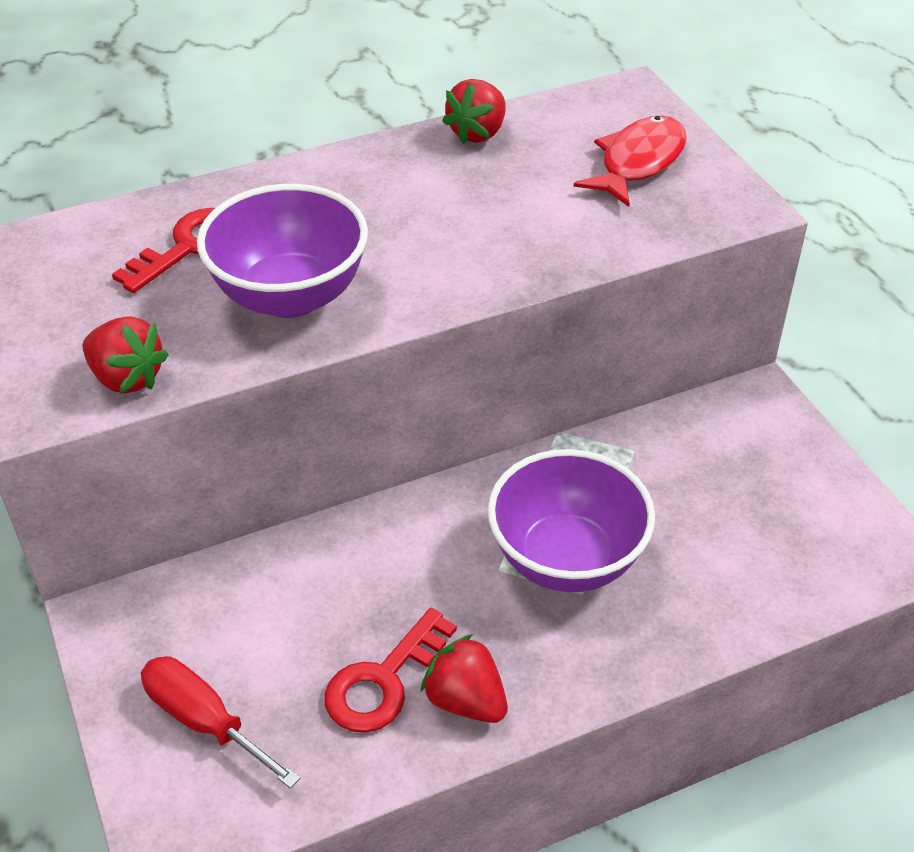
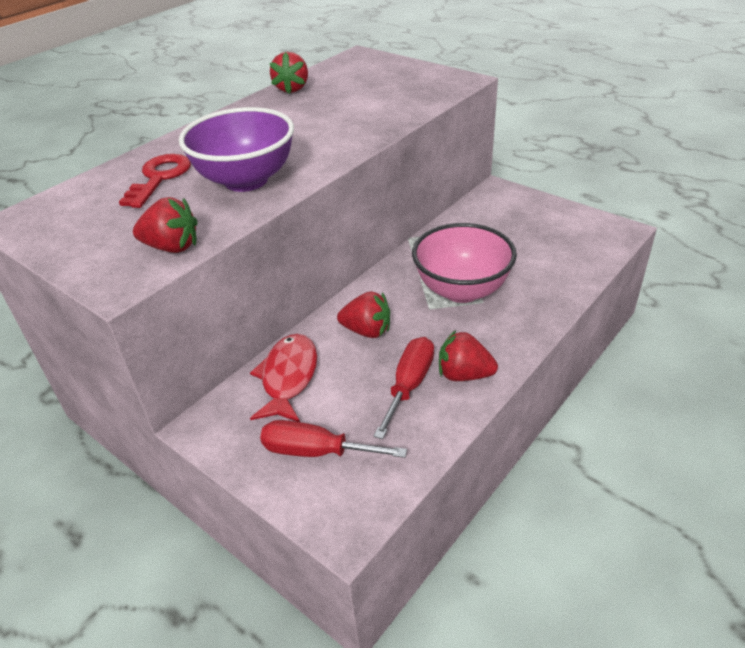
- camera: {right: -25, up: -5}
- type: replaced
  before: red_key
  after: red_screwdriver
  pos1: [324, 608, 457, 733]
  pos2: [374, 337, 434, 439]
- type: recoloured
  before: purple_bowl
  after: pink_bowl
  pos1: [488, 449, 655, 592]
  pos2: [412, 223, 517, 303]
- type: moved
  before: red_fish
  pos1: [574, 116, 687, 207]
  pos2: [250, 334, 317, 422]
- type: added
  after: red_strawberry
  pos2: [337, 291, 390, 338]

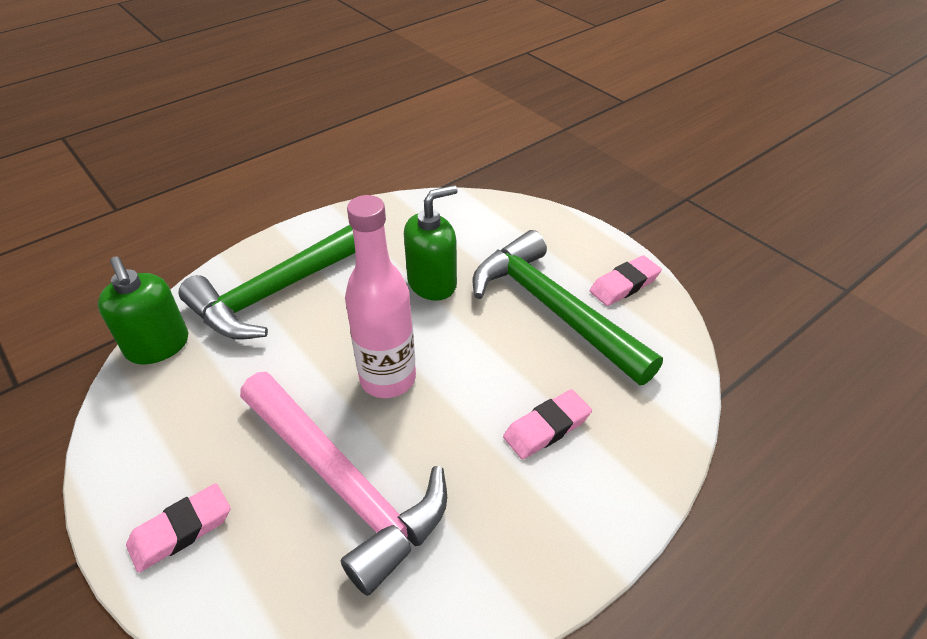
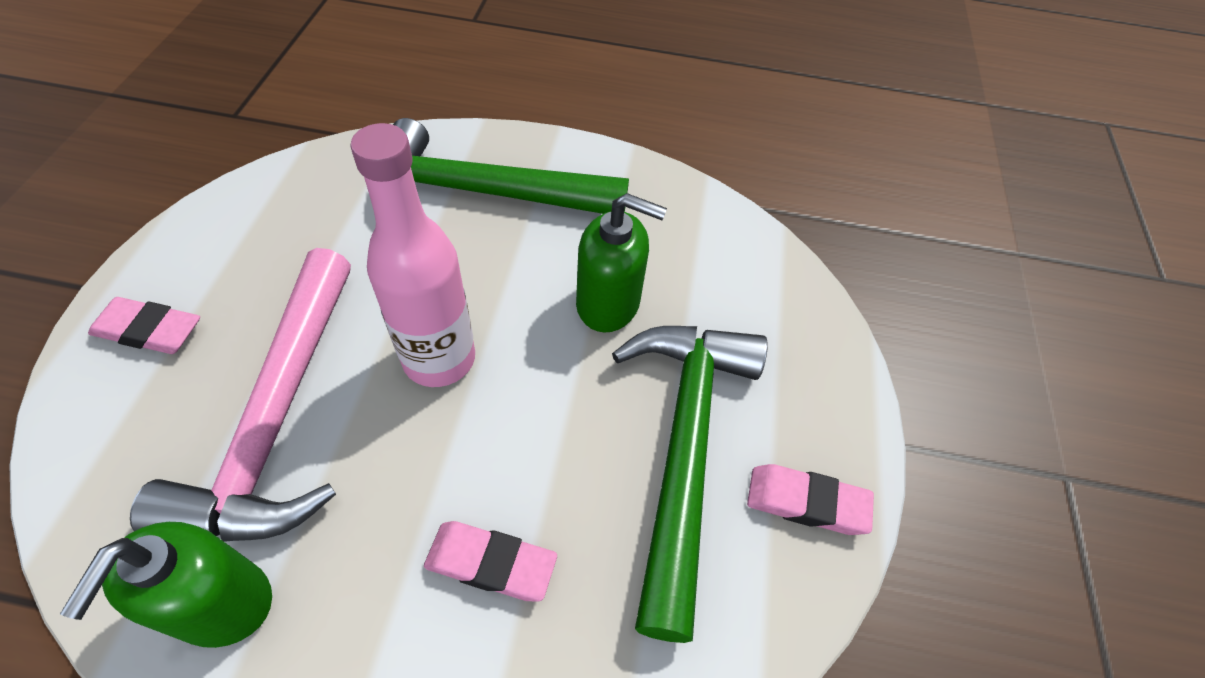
- camera: {right: 45, up: 10}
- type: moved
  before: green_soap_dispenser
  pos1: [98, 257, 188, 365]
  pos2: [60, 522, 272, 648]

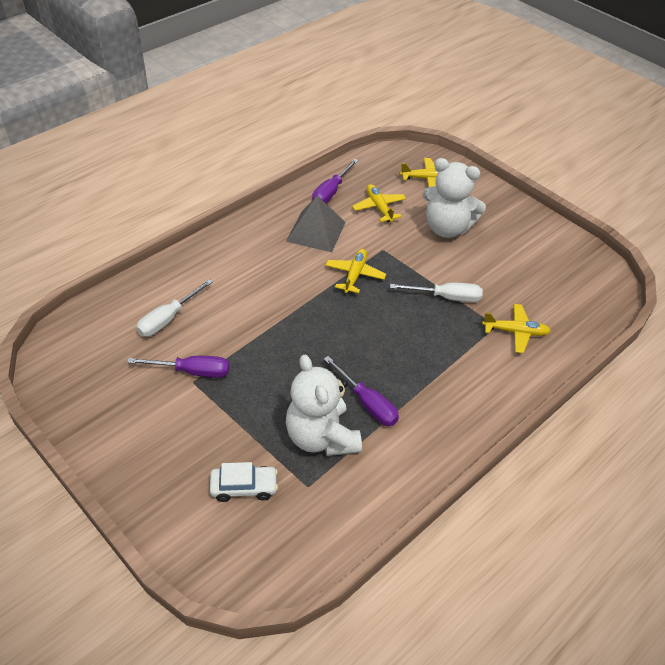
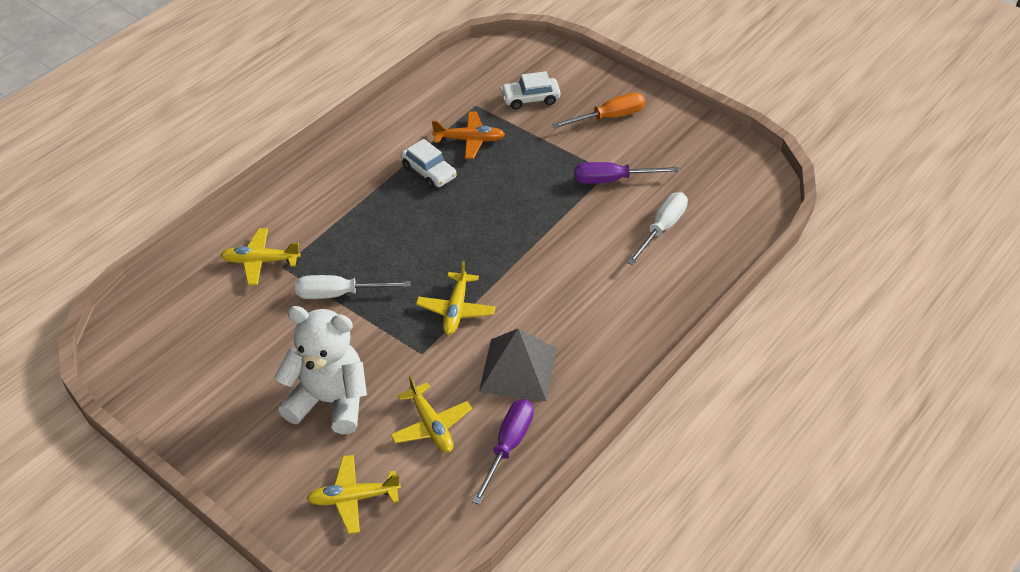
- camera: {right: 175, up: 0}
- type: replaced
  before: white_teddy_bear
  after: orange_plane
  pos1: [286, 355, 362, 456]
  pos2: [432, 111, 505, 159]
- type: replaced
  before: purple_screwdriver
  after: white_car
  pos1: [324, 356, 399, 426]
  pos2: [401, 139, 457, 189]
- type: added
  after: orange_screwdriver
  pos2: [552, 92, 645, 128]

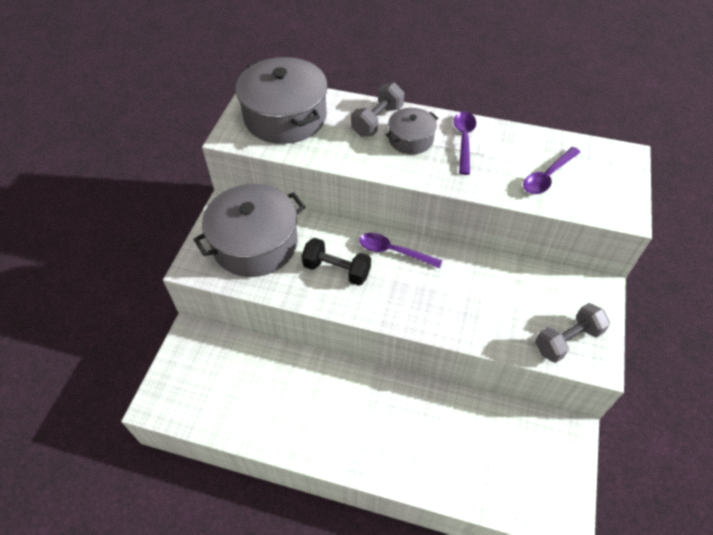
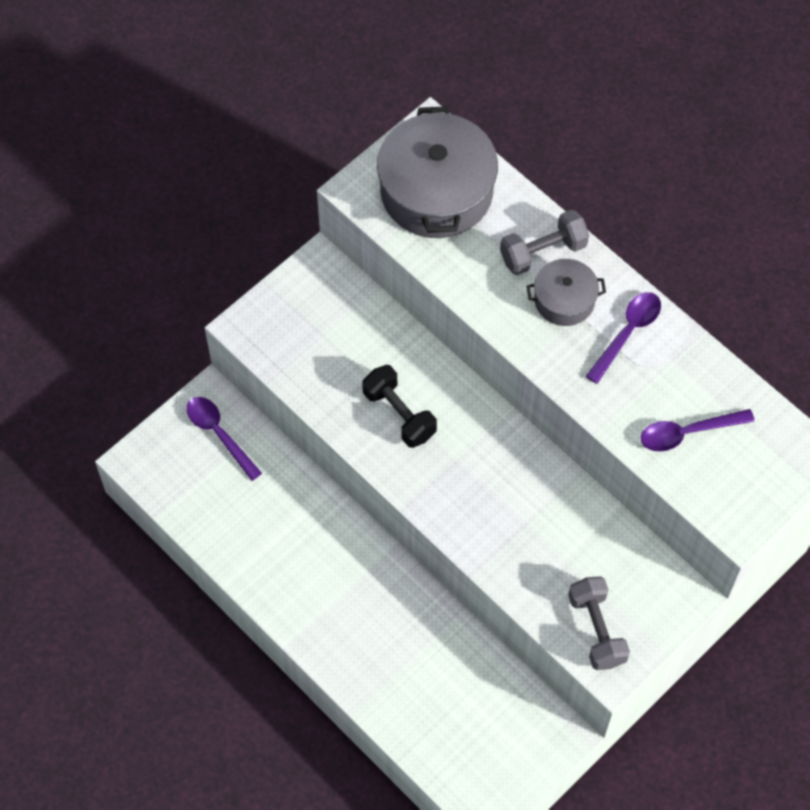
- camera: {right: 30, up: 10}
- type: removed
  before: grey_pot
  pos1: [193, 184, 305, 277]
- type: moved
  before: purple_spoon
  pos1: [359, 233, 442, 268]
  pos2: [186, 397, 262, 481]
- type: turned
  before: grey_dumbbell
  pos1: [535, 303, 610, 363]
  pos2: [568, 576, 630, 670]
  turn: 75

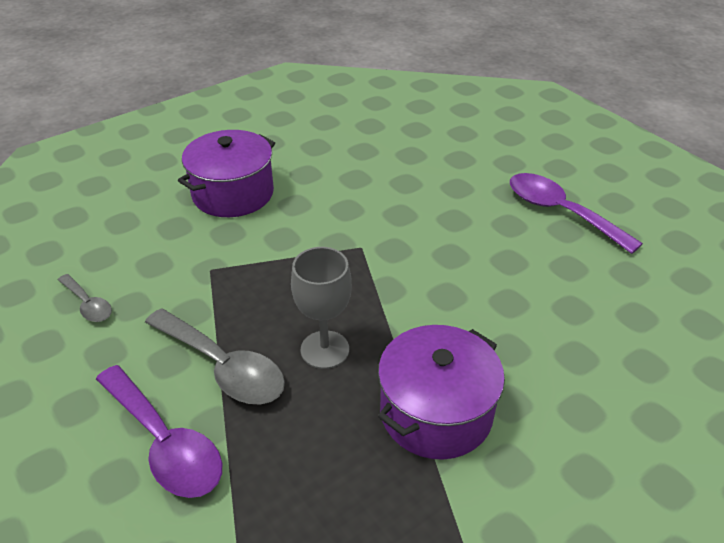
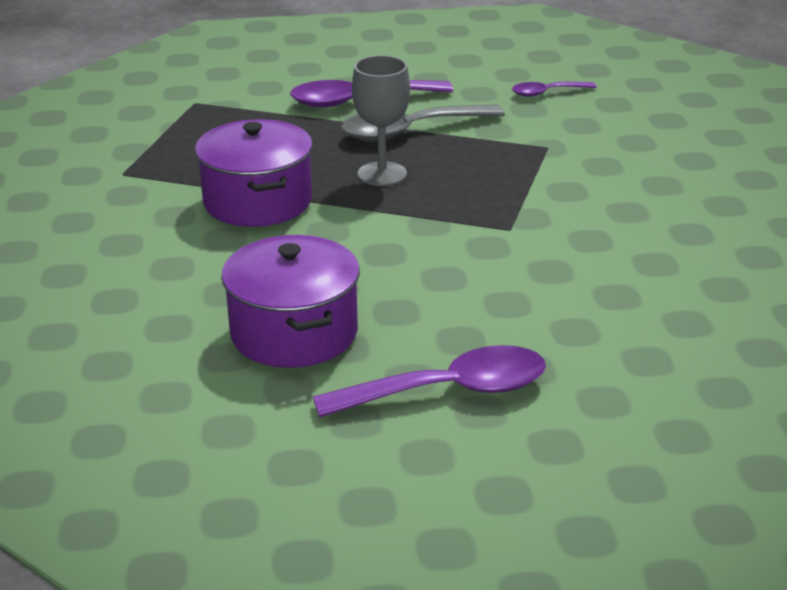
- camera: {right: 120, up: -10}
- type: recoloured
  before: grey_spoon
  after: purple_spoon
  pos1: [58, 274, 112, 322]
  pos2: [512, 82, 596, 97]
- type: moved
  before: purple_pot
  pos1: [178, 130, 275, 217]
  pos2: [221, 235, 360, 368]

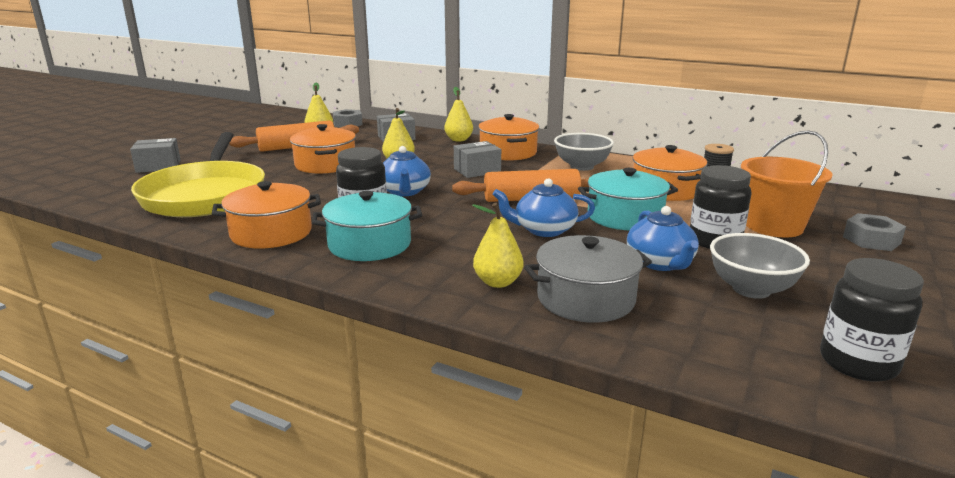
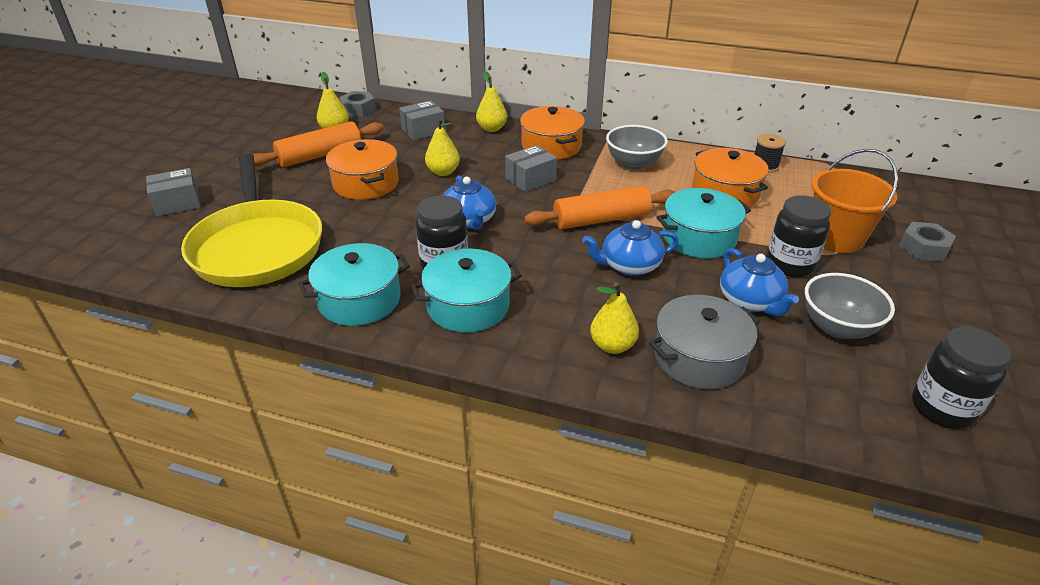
- camera: {right: -10, up: 15}
- type: recoloured
  before: orange_pot
  after: turquoise_pot
  pos1: [212, 181, 321, 248]
  pos2: [298, 243, 410, 326]

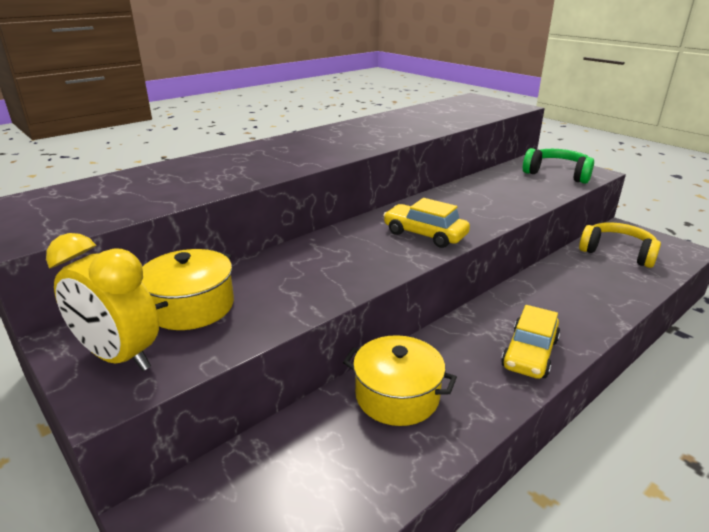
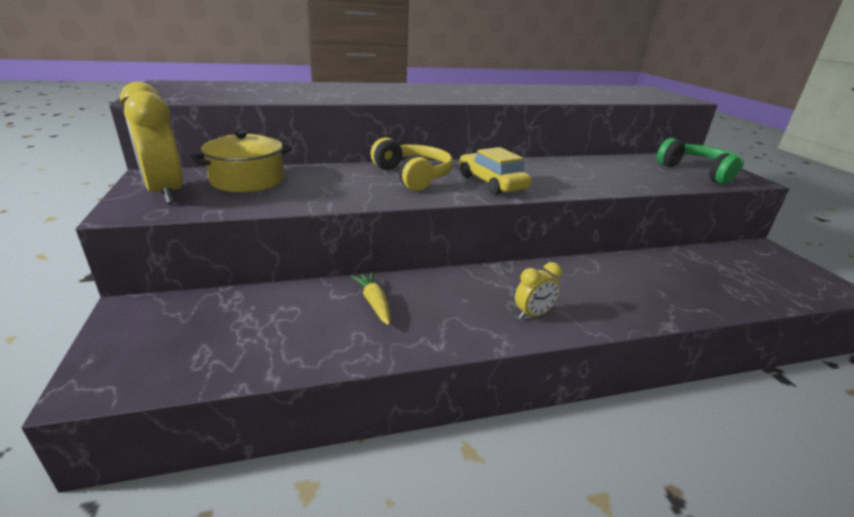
- camera: {right: 25, up: 0}
- type: replaced
  before: yellow_pot
  after: yellow_carrot
  pos1: [343, 335, 457, 426]
  pos2: [351, 272, 390, 325]
- type: replaced
  before: yellow_car
  after: yellow_clock
  pos1: [501, 305, 560, 379]
  pos2: [515, 262, 562, 320]
- type: moved
  before: yellow_headphones
  pos1: [579, 222, 661, 268]
  pos2: [371, 137, 453, 191]

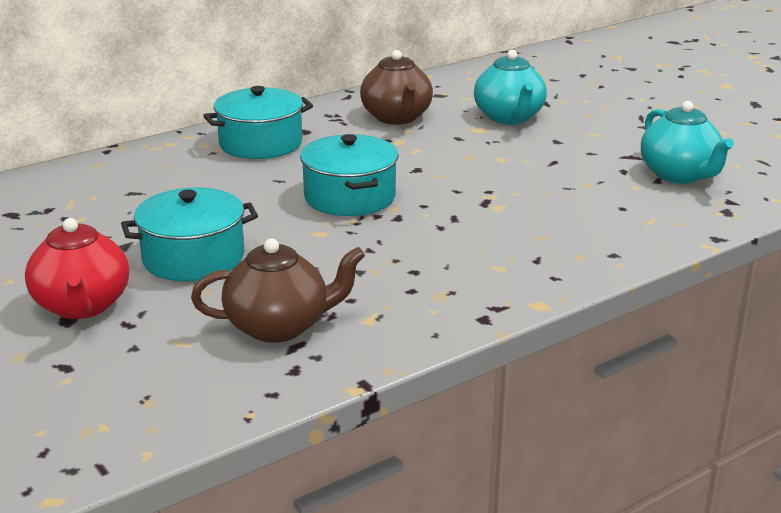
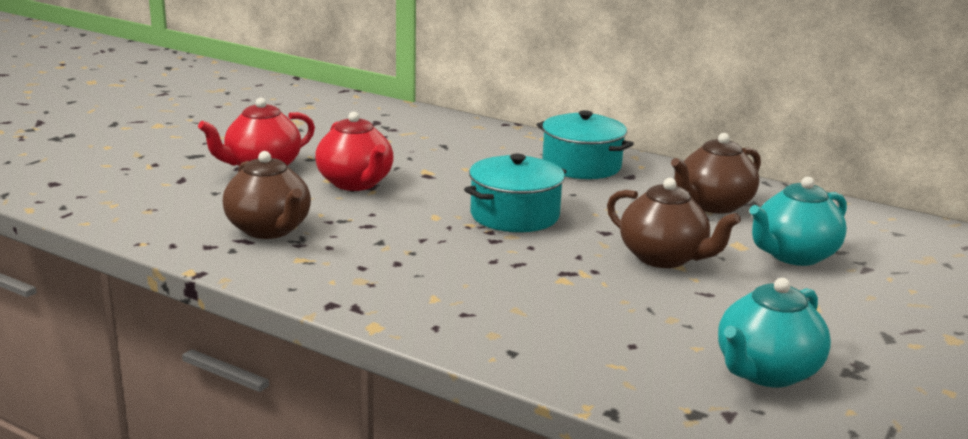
- camera: {right: 65, up: -5}
- type: replaced
  before: turquoise_pot
  after: red_teapot
  pos1: [121, 187, 258, 281]
  pos2: [315, 112, 394, 191]
- type: added
  after: brown_teapot
  pos2: [607, 178, 741, 268]

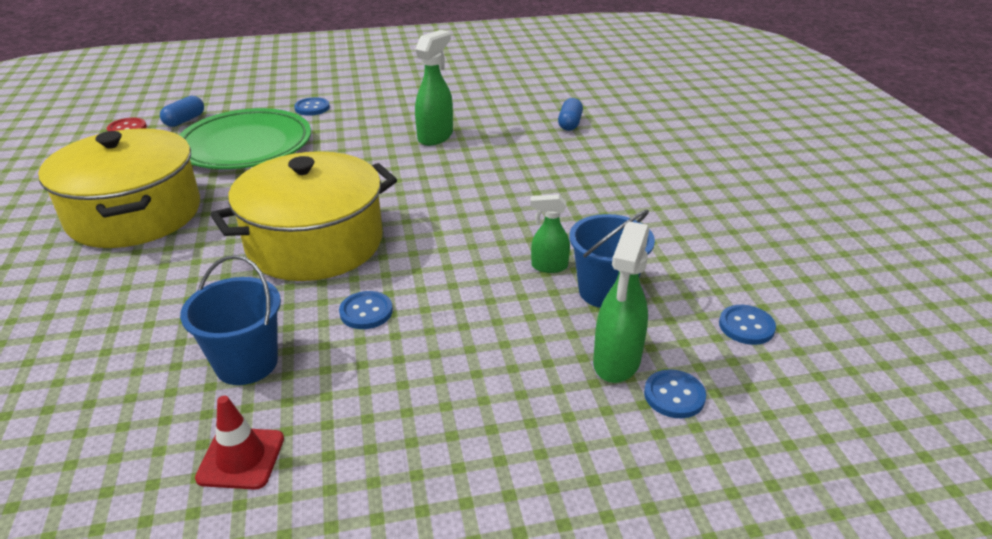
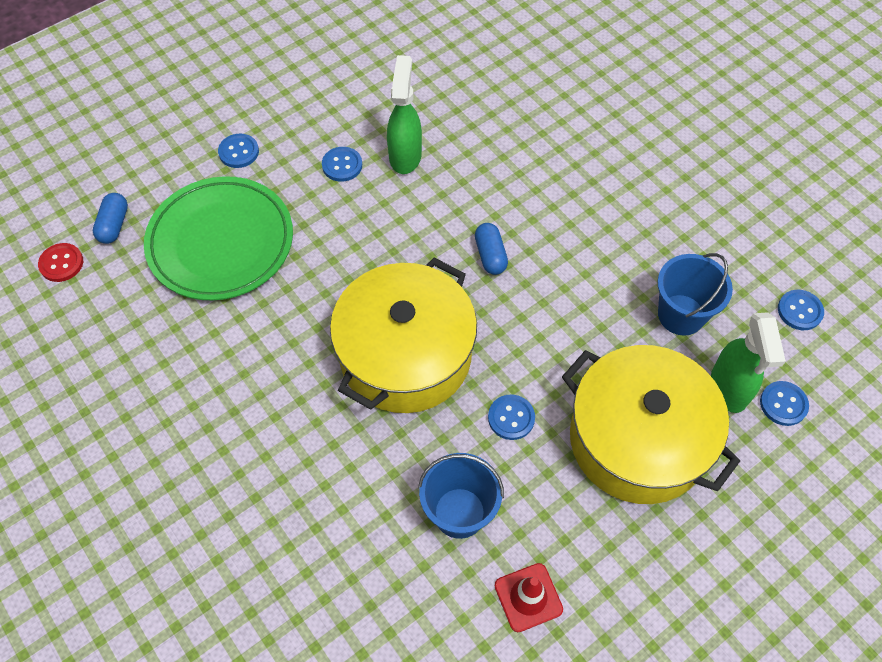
- camera: {right: -25, up: 25}
- type: moved
  before: yellow_pot
  pos1: [38, 128, 200, 248]
  pos2: [562, 345, 740, 504]
- type: removed
  before: green_spray_bottle
  pos1: [530, 194, 570, 273]
- type: moved
  before: blue_capsule
  pos1: [558, 98, 583, 131]
  pos2: [475, 223, 508, 275]
- type: added
  after: blue_button
  pos2: [322, 147, 362, 182]

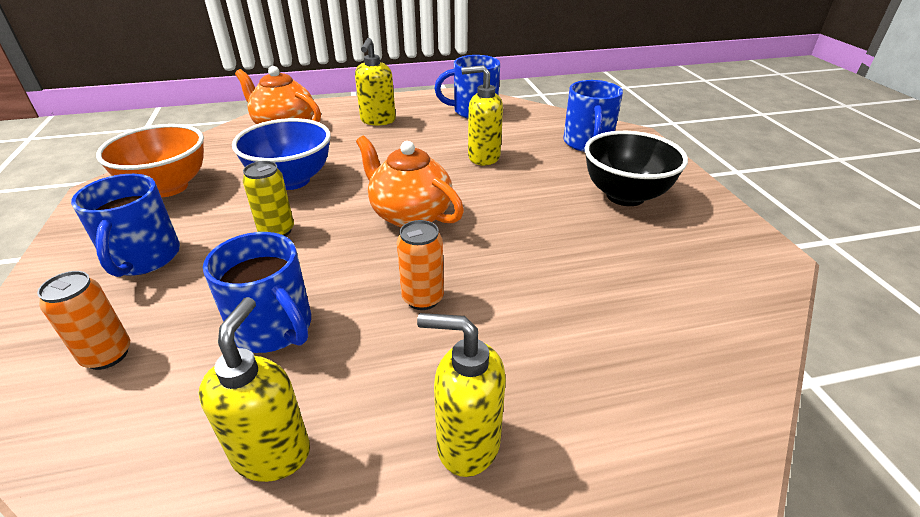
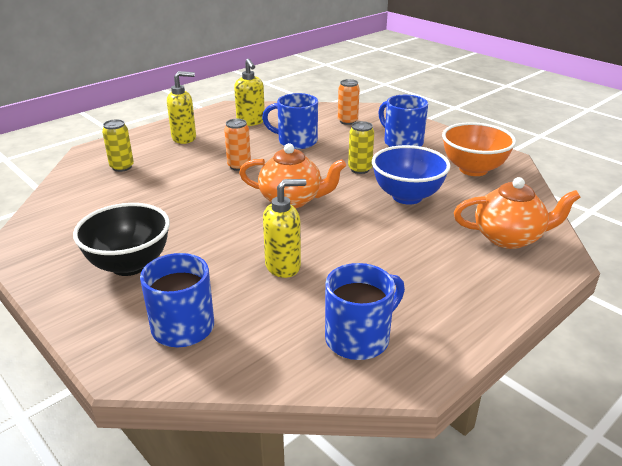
- camera: {right: 150, up: -5}
- type: removed
  before: yellow_soap_dispenser
  pos1: [355, 38, 396, 126]
- type: added
  after: yellow_can
  pos2: [102, 119, 134, 172]

